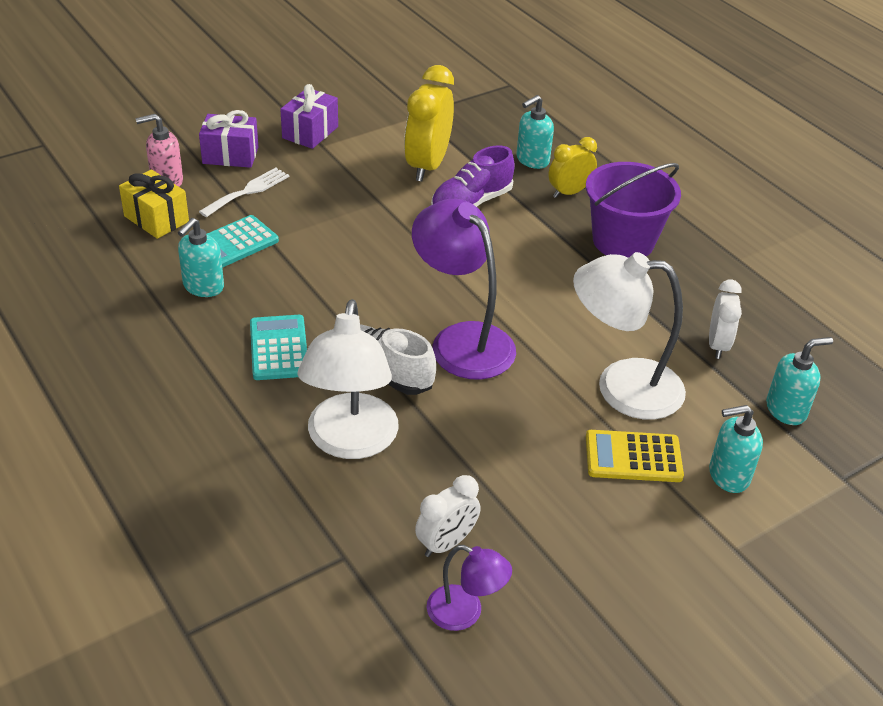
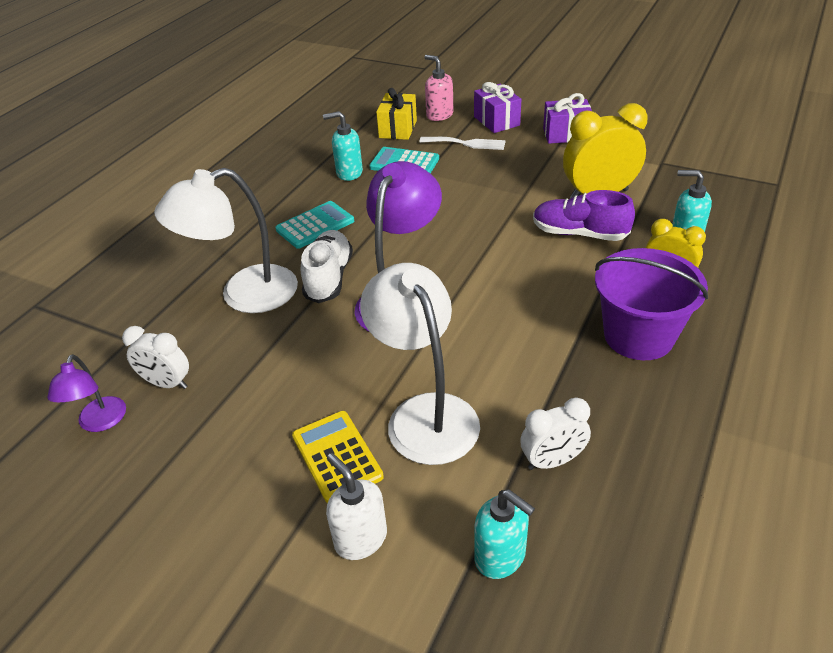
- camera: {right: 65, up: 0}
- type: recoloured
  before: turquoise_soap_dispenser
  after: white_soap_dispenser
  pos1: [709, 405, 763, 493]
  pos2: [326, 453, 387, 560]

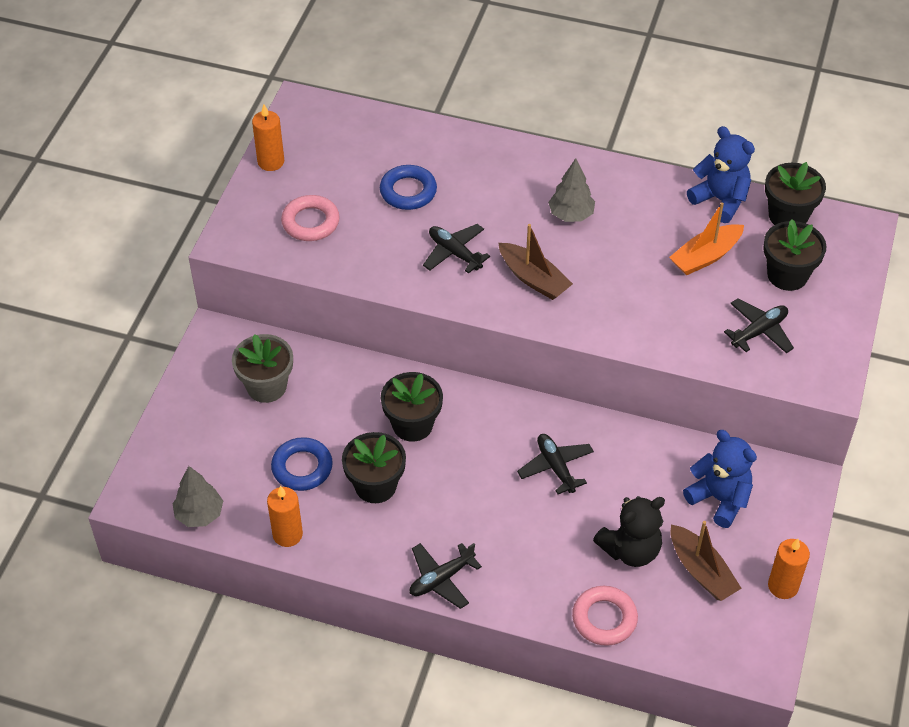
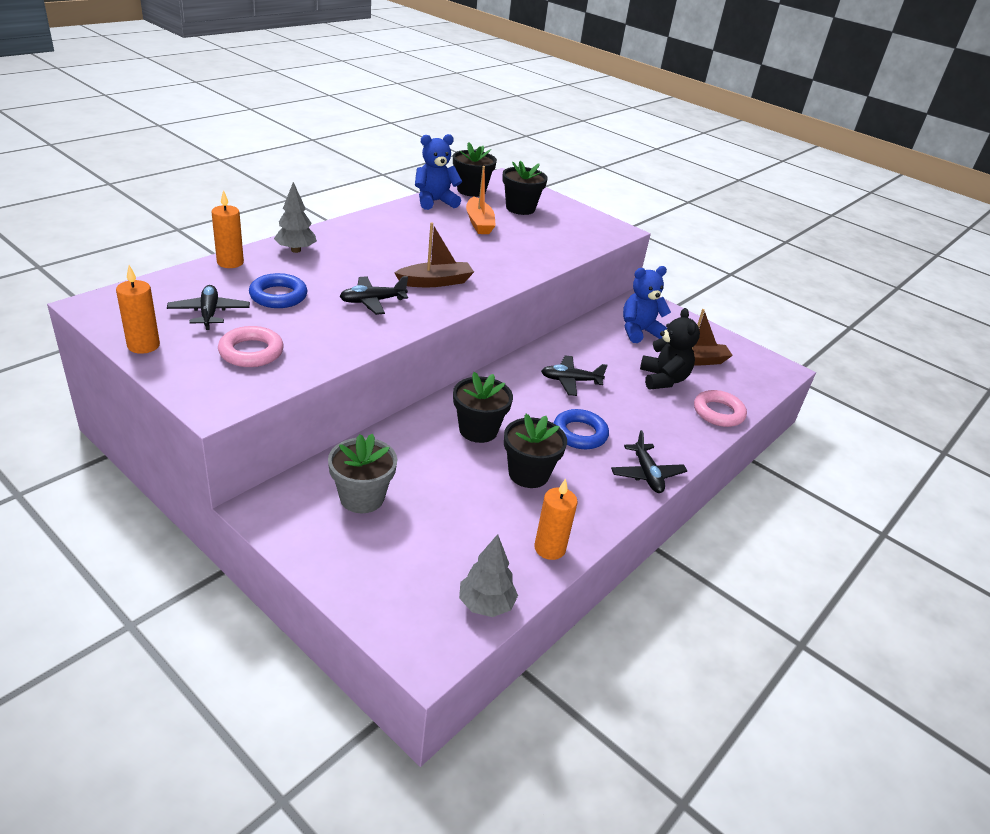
- camera: {right: -70, up: -15}
- type: moved
  before: blue_ring
  pos1: [271, 437, 333, 491]
  pos2: [553, 409, 609, 449]
- type: moved
  before: grey_tree
  pos1: [548, 158, 595, 222]
  pos2: [274, 182, 317, 253]
- type: moved
  before: black_plane
  pos1: [724, 298, 794, 353]
  pos2: [167, 285, 250, 330]
- type: moved
  before: orange_candle
  pos1: [768, 539, 810, 599]
  pos2: [211, 190, 244, 268]

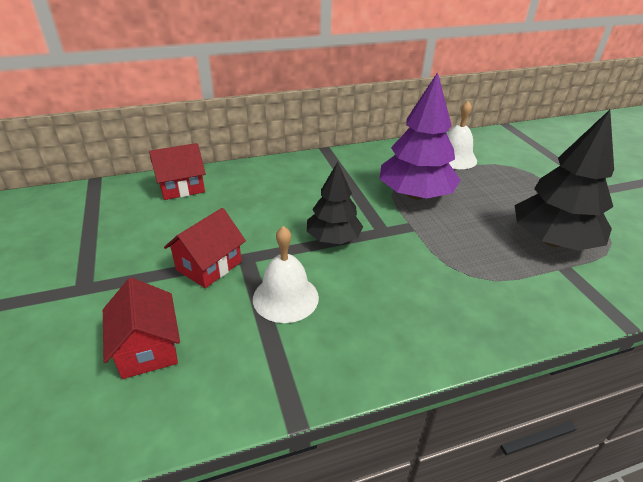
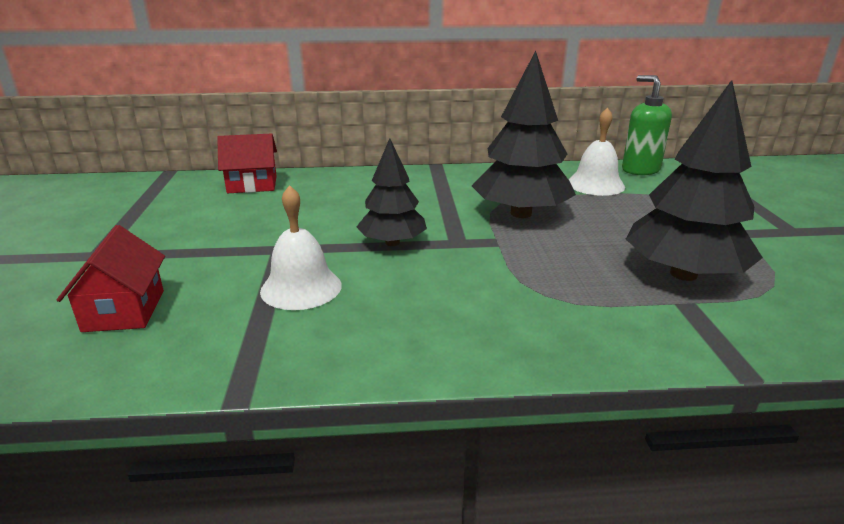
- camera: {right: 15, up: -10}
- type: removed
  before: red_house
  pos1: [164, 208, 246, 288]
- type: recoloured
  before: purple_tree
  after: black_tree
  pos1: [379, 72, 461, 200]
  pos2: [472, 51, 576, 218]
- type: added
  after: green_soap_dispenser
  pos2: [622, 75, 672, 175]

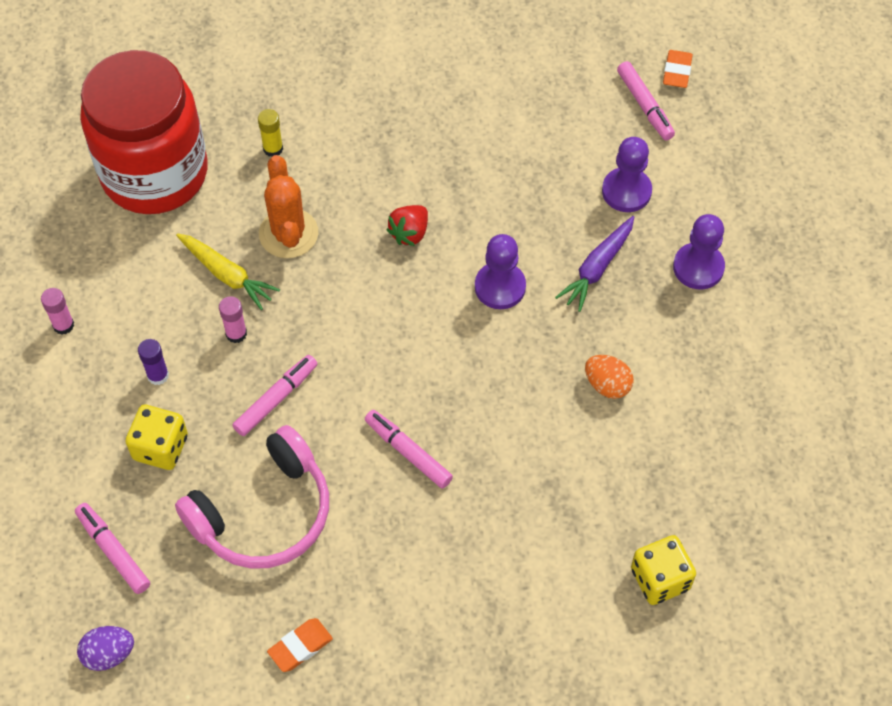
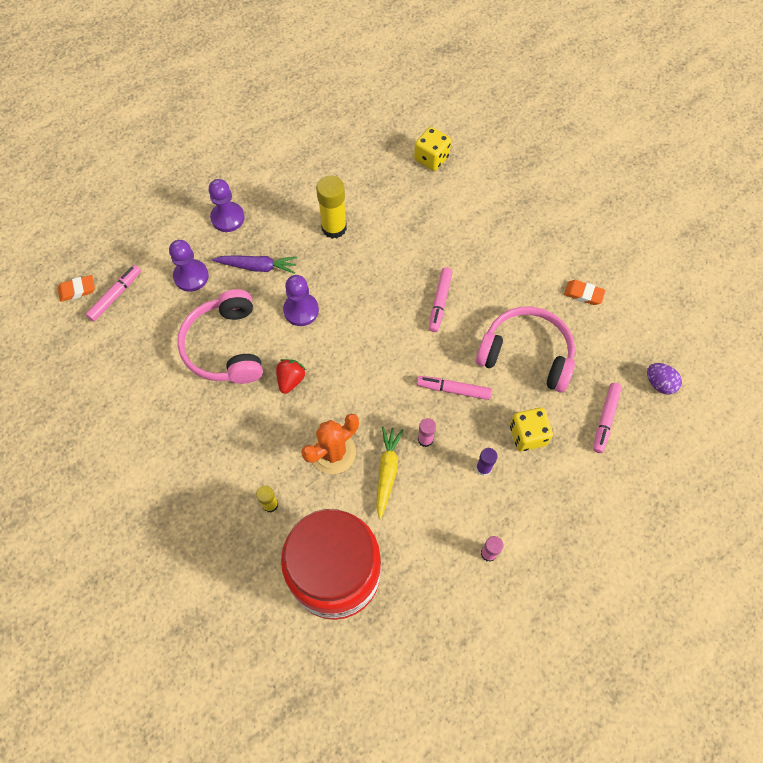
- camera: {right: -120, up: 5}
- type: turned
  before: red_strawberry
  pos1: [386, 205, 428, 246]
  pos2: [276, 359, 306, 394]
  turn: -75
- type: replaced
  before: orange_egg
  after: yellow_glue_stick
  pos1: [585, 355, 634, 399]
  pos2: [316, 175, 347, 239]
- type: added
  after: pink_headphones
  pos2: [177, 289, 263, 384]

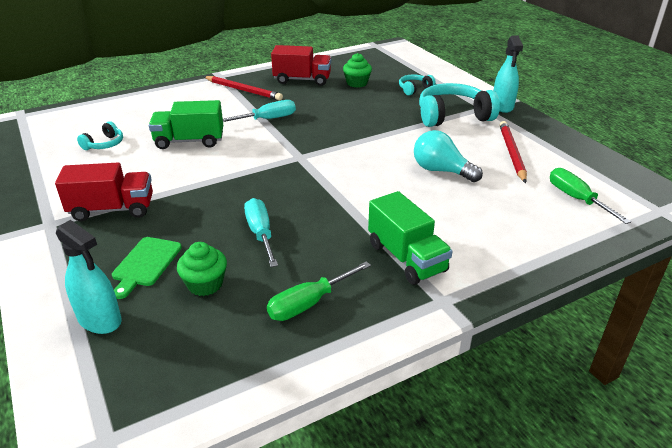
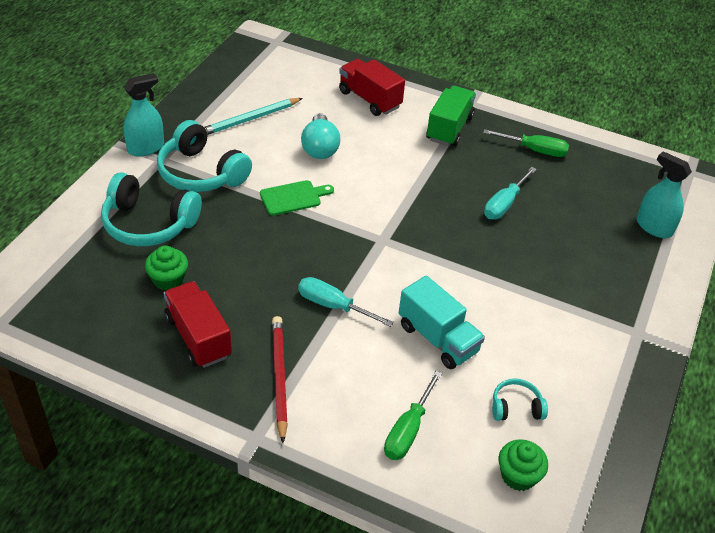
- camera: {right: -130, up: 10}
- type: moved
  before: red_truck
  pos1: [55, 163, 153, 221]
  pos2: [339, 59, 405, 116]
- type: turned
  before: turquoise_spray_bottle
  pos1: [56, 220, 122, 334]
  pos2: [637, 151, 692, 238]
  turn: -45
- type: moved
  before: green_cutting_board
  pos1: [112, 237, 182, 299]
  pos2: [260, 180, 334, 216]
- type: recoloured
  before: green_truck
  after: turquoise_truck
  pos1: [149, 100, 223, 149]
  pos2: [399, 276, 485, 369]
- type: moved
  before: green_cupcake
  pos1: [177, 242, 227, 296]
  pos2: [499, 439, 548, 491]
- type: resized
  before: turquoise_headphones
  pos1: [399, 75, 436, 95]
  pos2: [101, 172, 202, 246]
  scale: 2.01
- type: recoloured
  before: red_pencil
  after: turquoise_pencil
  pos1: [499, 121, 527, 183]
  pos2: [204, 98, 303, 135]
- type: moved
  before: green_screwdriver
  pos1: [550, 168, 631, 224]
  pos2: [384, 371, 442, 460]

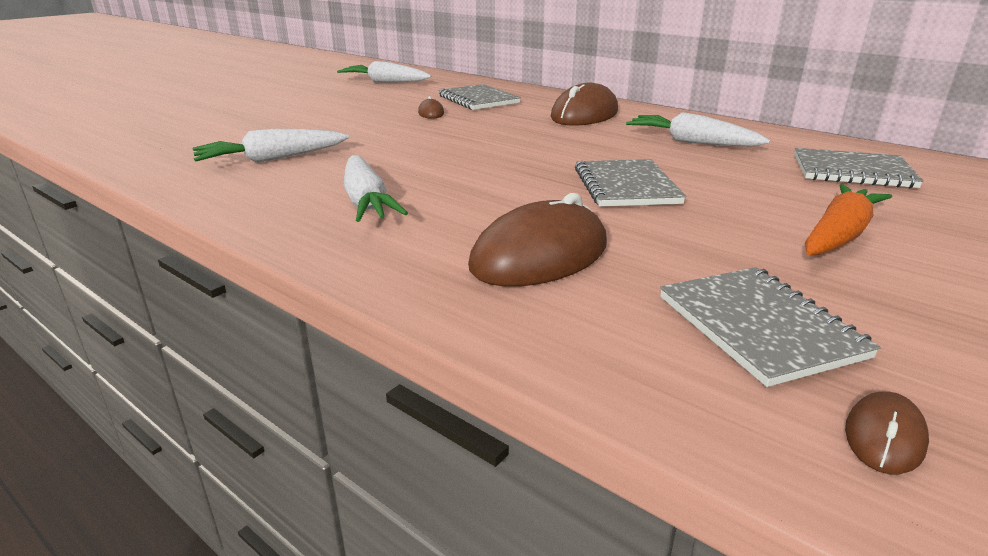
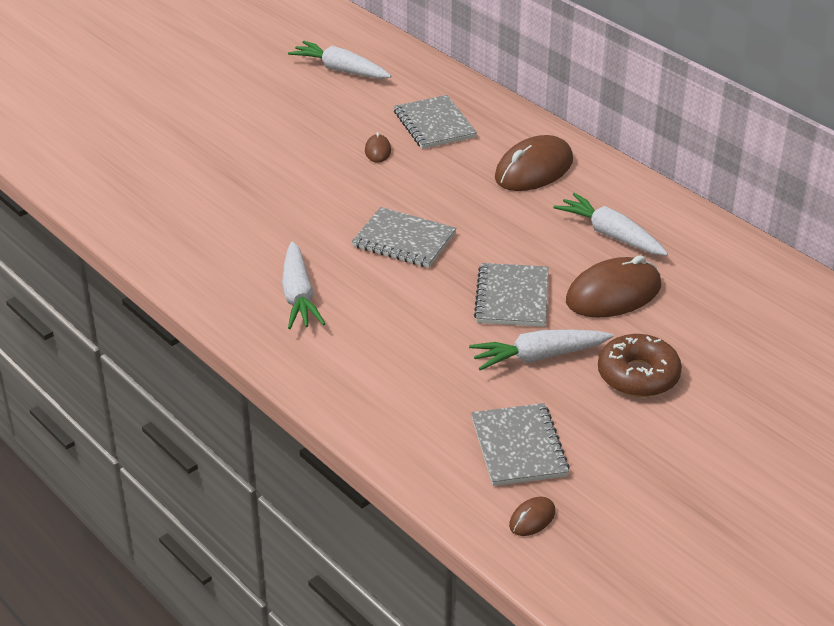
- camera: {right: 10, up: 10}
- type: moved
  before: white_carrot
  pos1: [193, 129, 349, 163]
  pos2: [469, 329, 614, 370]
- type: moved
  before: brown_mouse
  pos1: [468, 193, 607, 287]
  pos2: [566, 256, 661, 318]
- type: moved
  before: grey_notebook
  pos1: [794, 148, 924, 188]
  pos2: [352, 207, 457, 268]
- type: replaced
  before: orange_carrot
  after: brown_donut
  pos1: [805, 184, 892, 255]
  pos2: [598, 334, 682, 397]

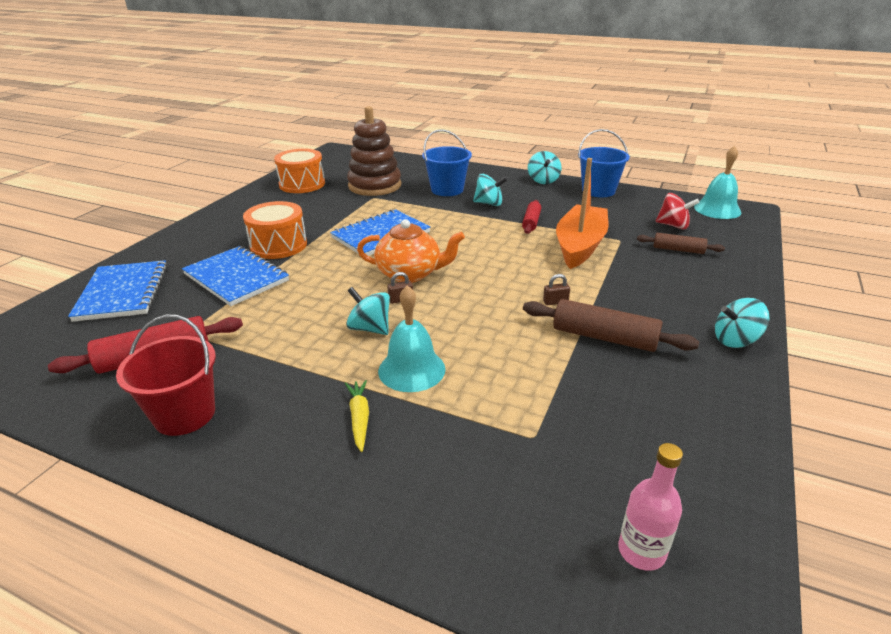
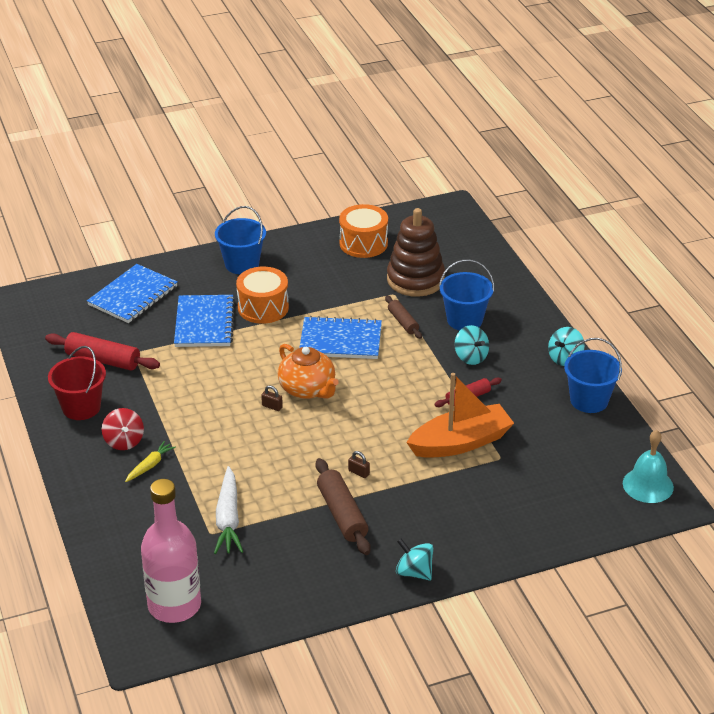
- camera: {right: 45, up: 5}
- type: removed
  before: turquoise_spinning_top
  pos1: [346, 287, 390, 335]
- type: removed
  before: turquoise_bell
  pos1: [378, 285, 446, 392]
- type: resized
  before: pink_bottle
  pos1: [618, 443, 683, 571]
  pos2: [141, 479, 201, 623]
  scale: 1.97
- type: moved
  before: brown_rolling_pin
  pos1: [637, 233, 725, 254]
  pos2: [385, 296, 422, 339]
- type: moved
  before: red_spinning_top
  pos1: [656, 193, 700, 229]
  pos2: [102, 408, 144, 450]
- type: added
  after: white_carrot
  pos2: [214, 466, 243, 554]
- type: added
  after: blue_bucket
  pos2: [215, 206, 266, 274]

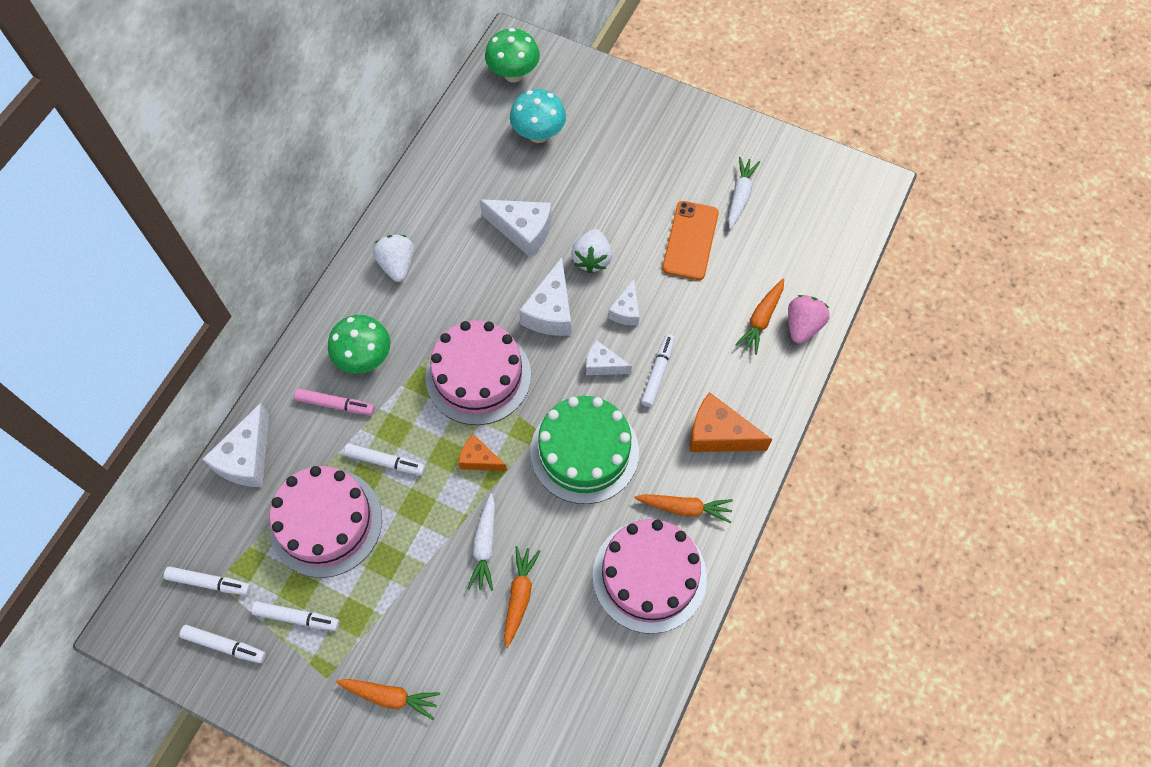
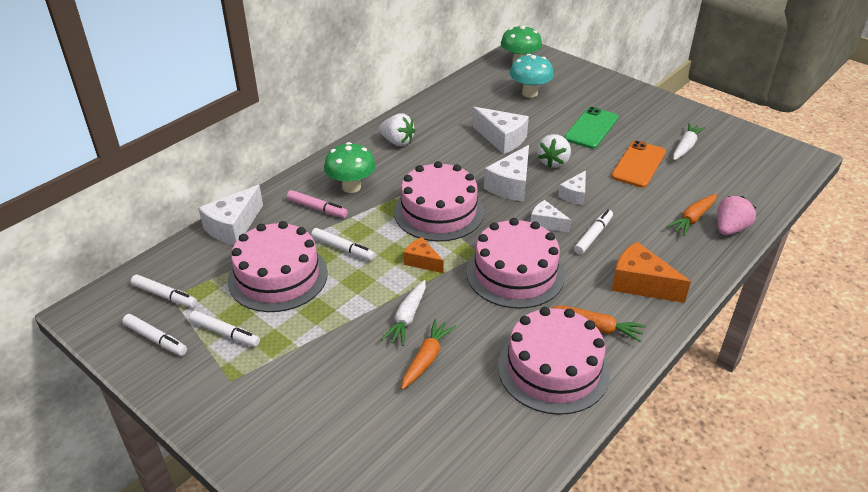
- camera: {right: 15, up: -25}
- type: removed
  before: orange_carrot
  pos1: [336, 679, 440, 720]
- type: turned
  before: white_strawberry
  pos1: [373, 235, 414, 282]
  pos2: [379, 113, 415, 146]
  turn: 120
- type: recoloured
  before: green_cake
  after: pink_cake
  pos1: [530, 396, 639, 504]
  pos2: [466, 218, 565, 309]
- type: added
  after: green_phone
  pos2: [564, 107, 619, 149]

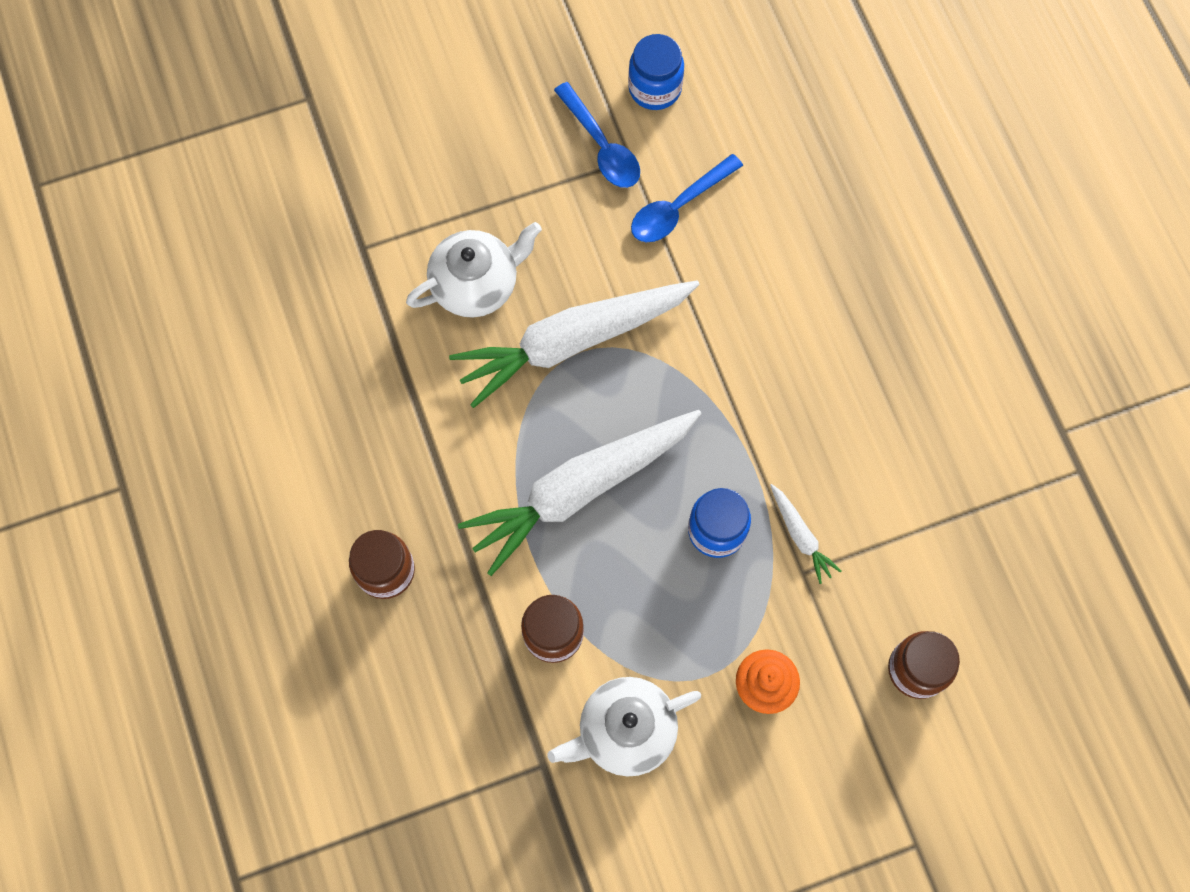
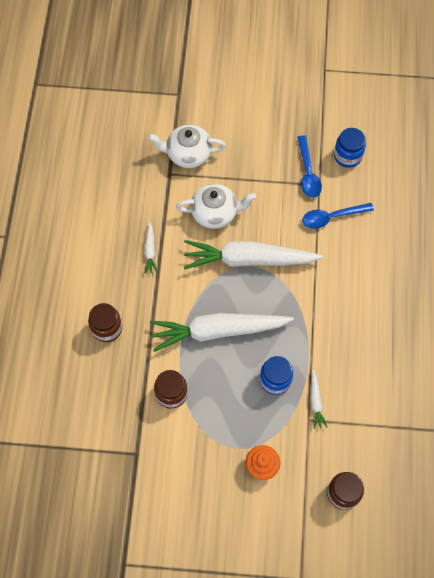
- camera: {right: 25, up: -5}
- type: moved
  before: white_teapot
  pos1: [548, 677, 701, 777]
  pos2: [148, 125, 226, 168]
- type: added
  after: white_carrot
  pos2: [144, 222, 158, 274]

